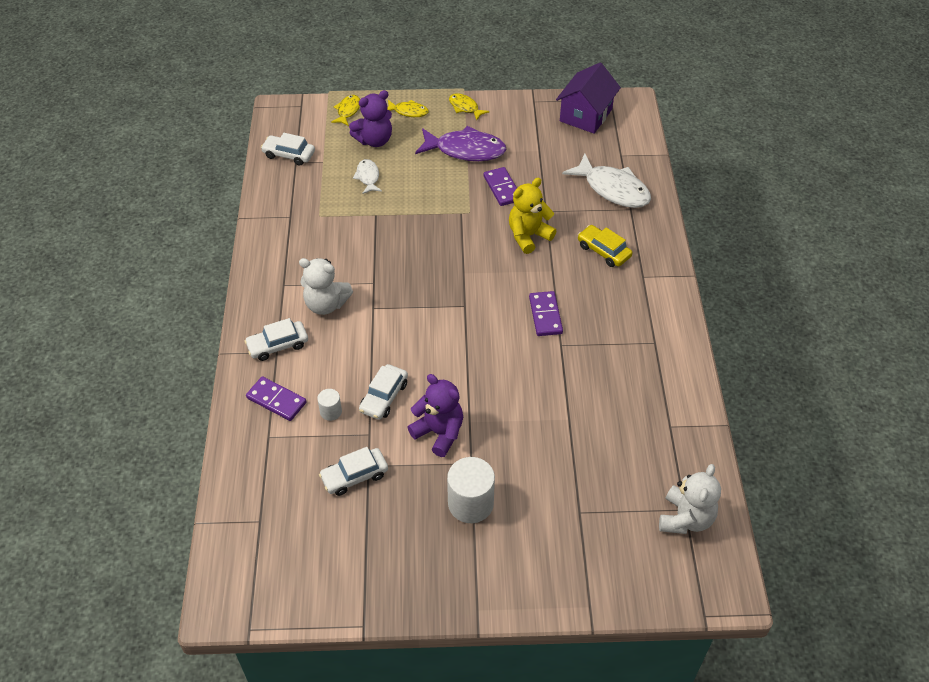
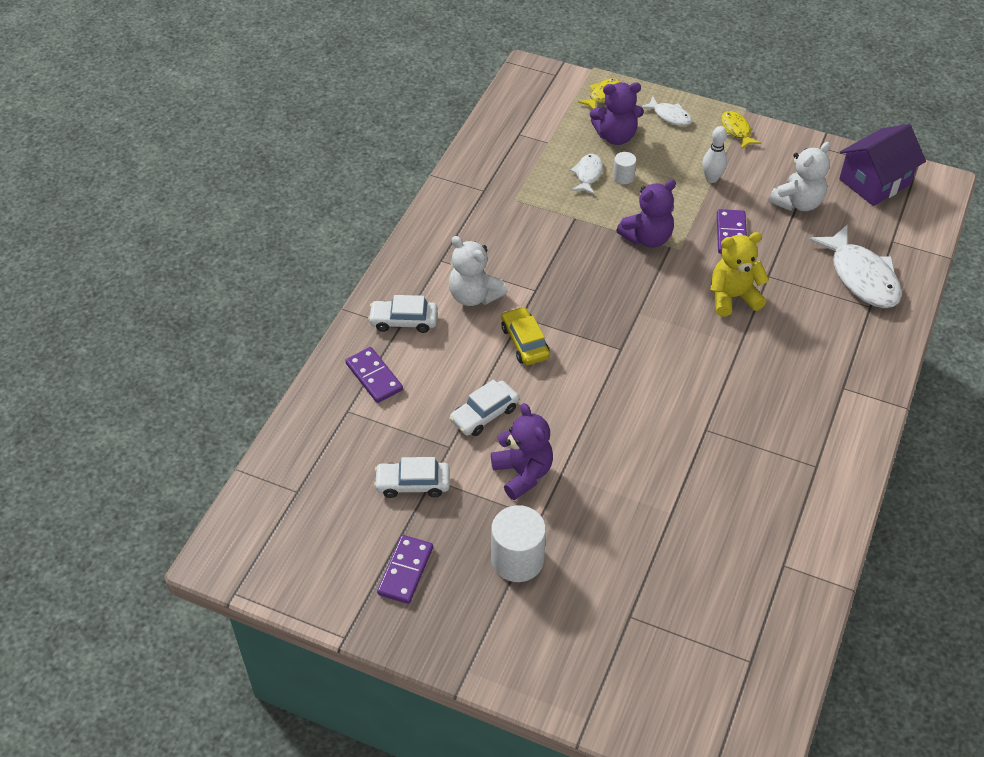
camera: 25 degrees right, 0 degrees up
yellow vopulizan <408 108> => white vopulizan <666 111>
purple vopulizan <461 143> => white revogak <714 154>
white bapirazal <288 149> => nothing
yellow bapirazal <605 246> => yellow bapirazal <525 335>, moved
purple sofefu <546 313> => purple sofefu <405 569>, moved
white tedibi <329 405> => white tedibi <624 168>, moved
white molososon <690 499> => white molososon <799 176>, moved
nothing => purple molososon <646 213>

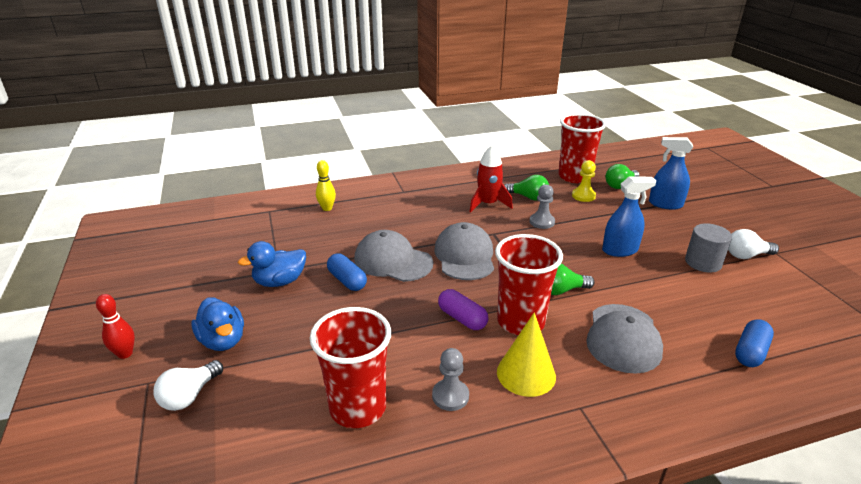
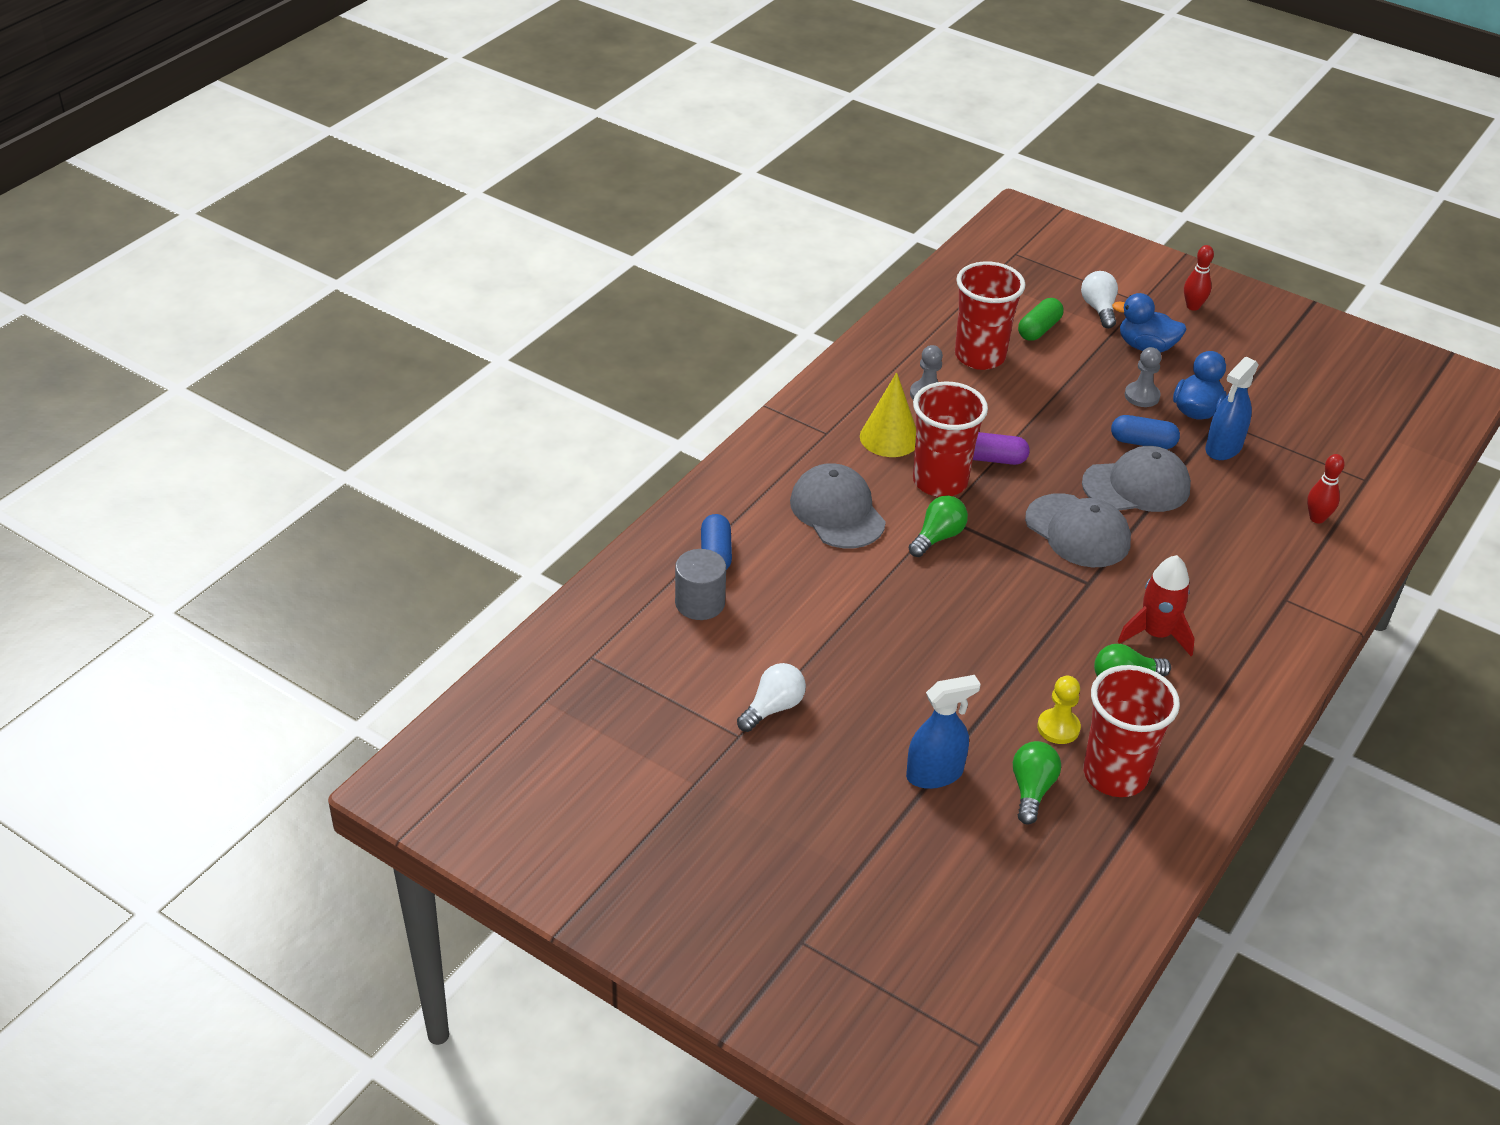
camera: 140 degrees right, 10 degrees up
yellow revogak <326 185> => red revogak <1326 488>
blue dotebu <629 216> => blue dotebu <1232 408>, moved
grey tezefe <542 206> => grey tezefe <1143 377>, moved
grey tedibi <708 248> => grey tedibi <700 584>, moved
nothing => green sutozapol <1040 319>

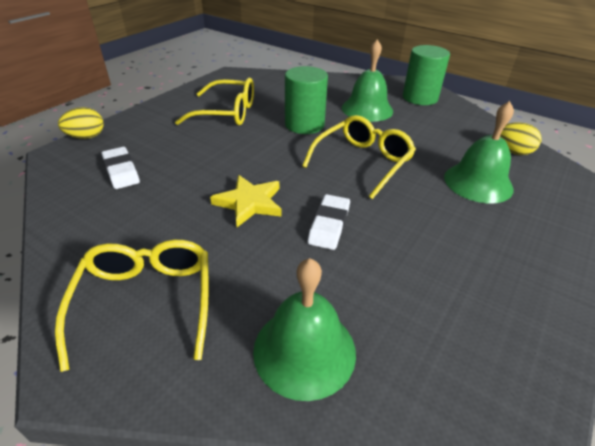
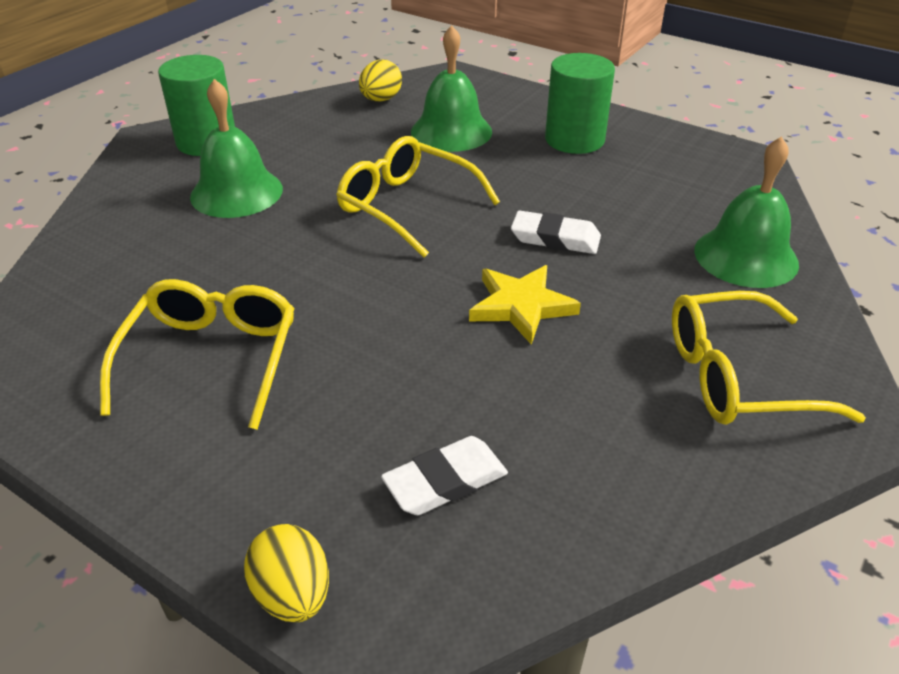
camera: 90 degrees left, 0 degrees up
green tedibi <306 100> => green tedibi <580 103>, moved

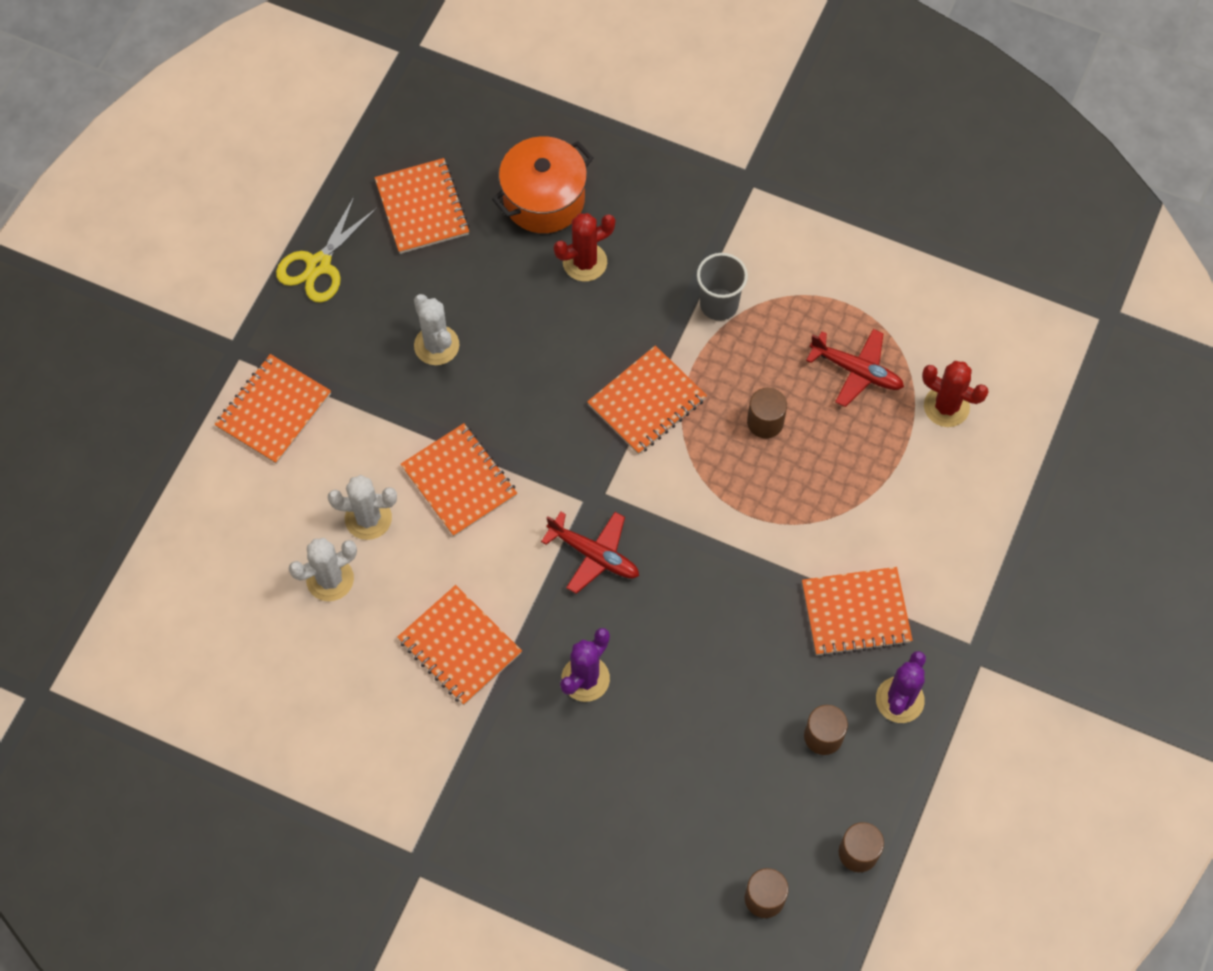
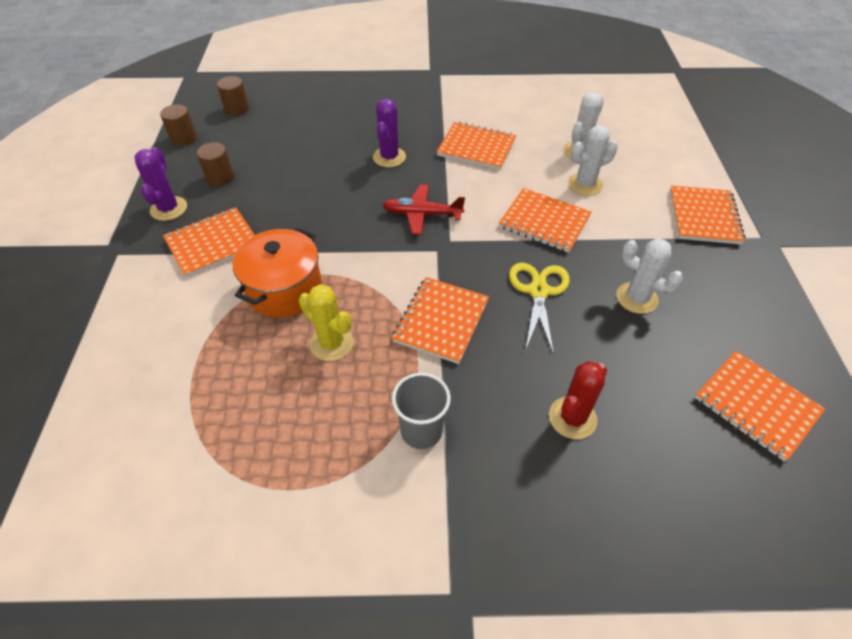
camera: 155 degrees right, 15 degrees down
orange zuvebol <542 184> => orange zuvebol <277 272>, moved
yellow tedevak <326 249> => yellow tedevak <539 309>, moved
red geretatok <855 368> => nothing
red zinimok <955 394> => nothing
brown tedibi <767 413> => yellow zinimok <326 322>

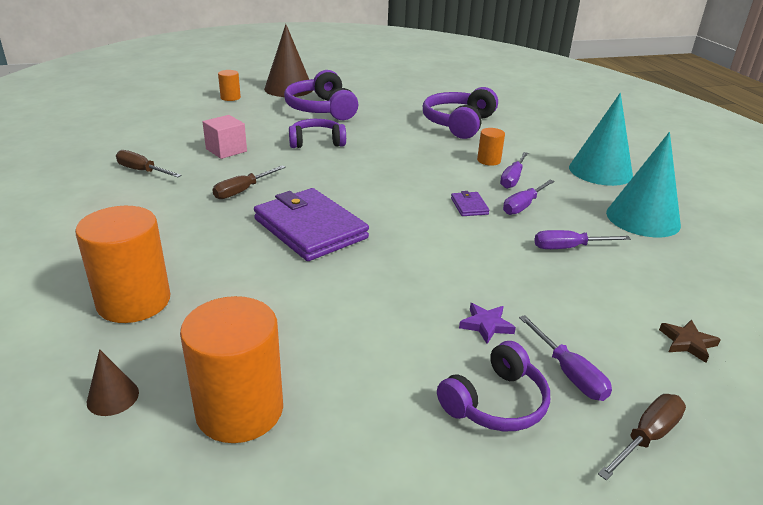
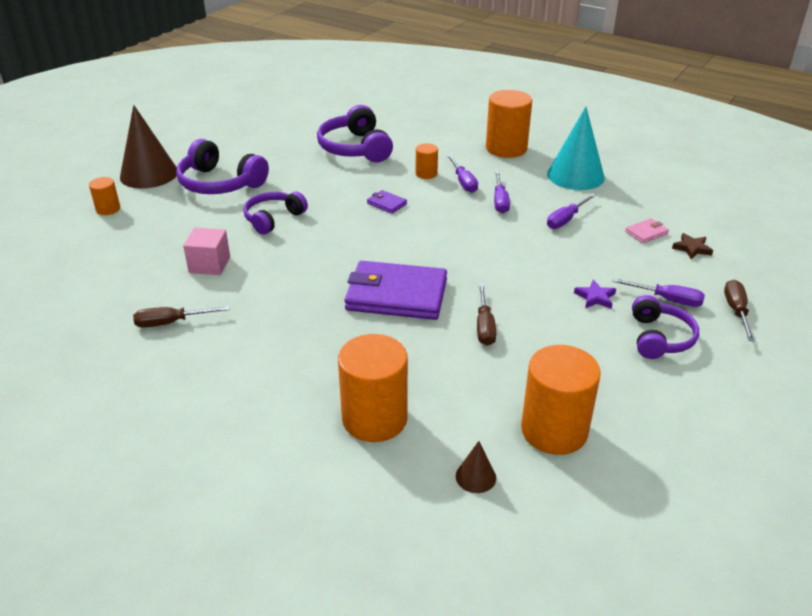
camera: 40 degrees left, 5 degrees up
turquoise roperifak <601 139> => orange tedibi <509 124>
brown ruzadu <249 182> => brown ruzadu <486 315>, moved
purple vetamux <470 203> => purple vetamux <387 202>, moved
nothing => pink vetamux <647 230>

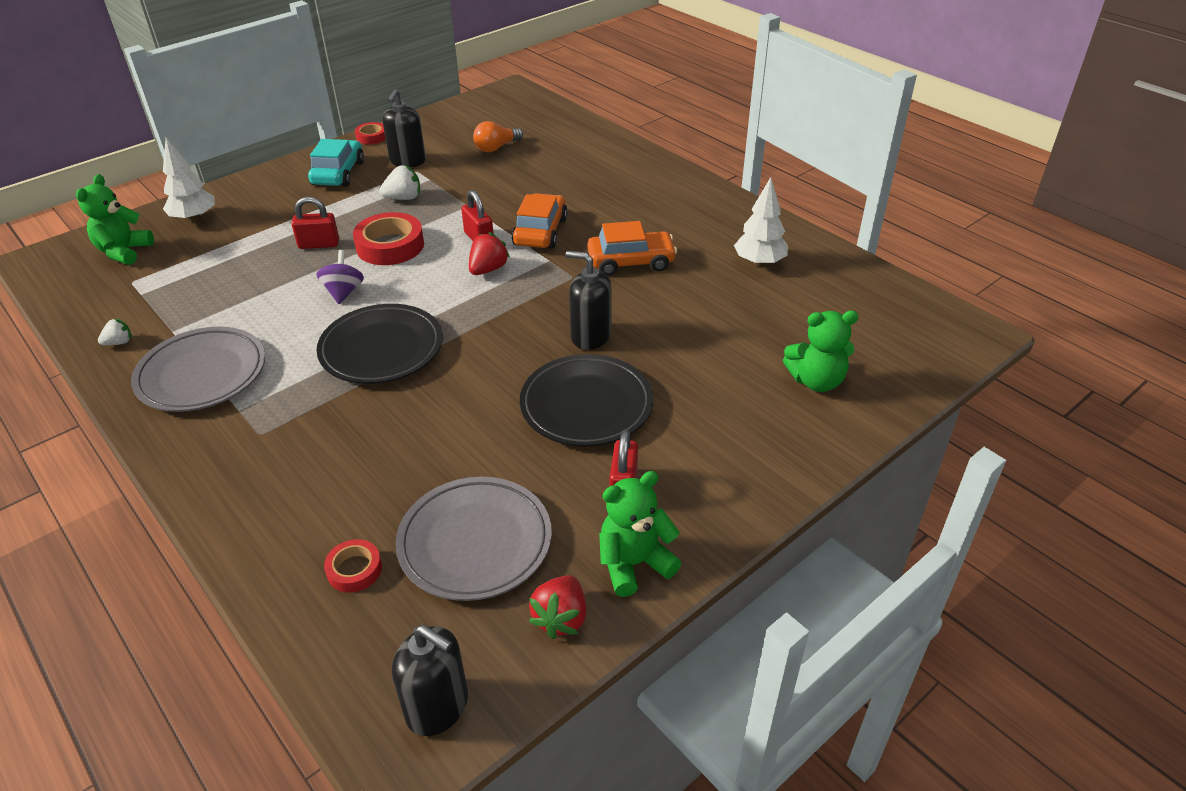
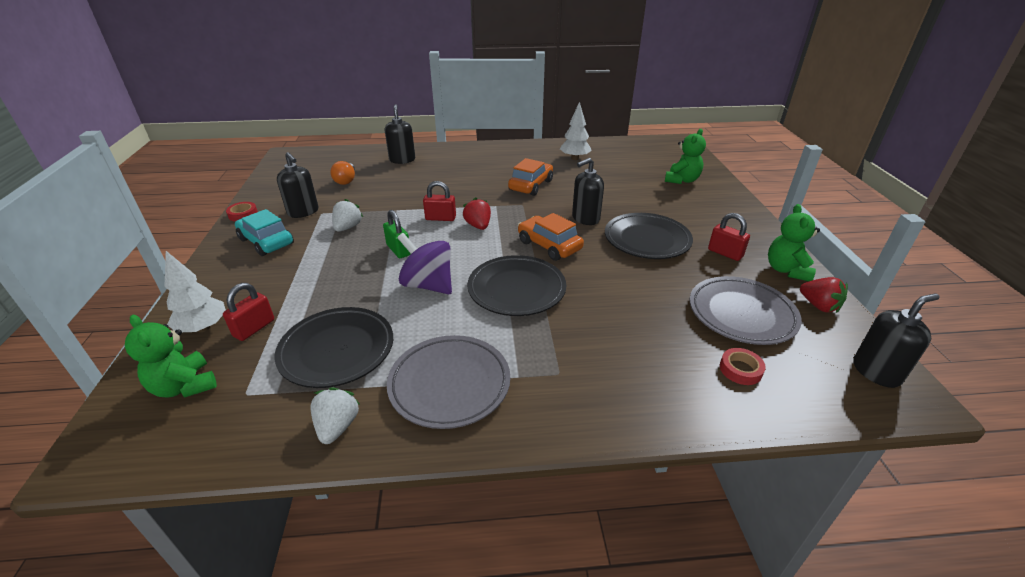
camera: 55 degrees left, 5 degrees down
orange bapirazal <540 221> => orange bapirazal <551 237>, moved
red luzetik <315 222> => red luzetik <248 312>, moved
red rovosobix <388 238> => green luzetik <397 234>
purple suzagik <340 277> => purple suzagik <424 264>, x1.61
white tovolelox <115 331> => white tovolelox <334 415>, x1.60
nothing => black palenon <400 134>
nothing => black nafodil <334 347>

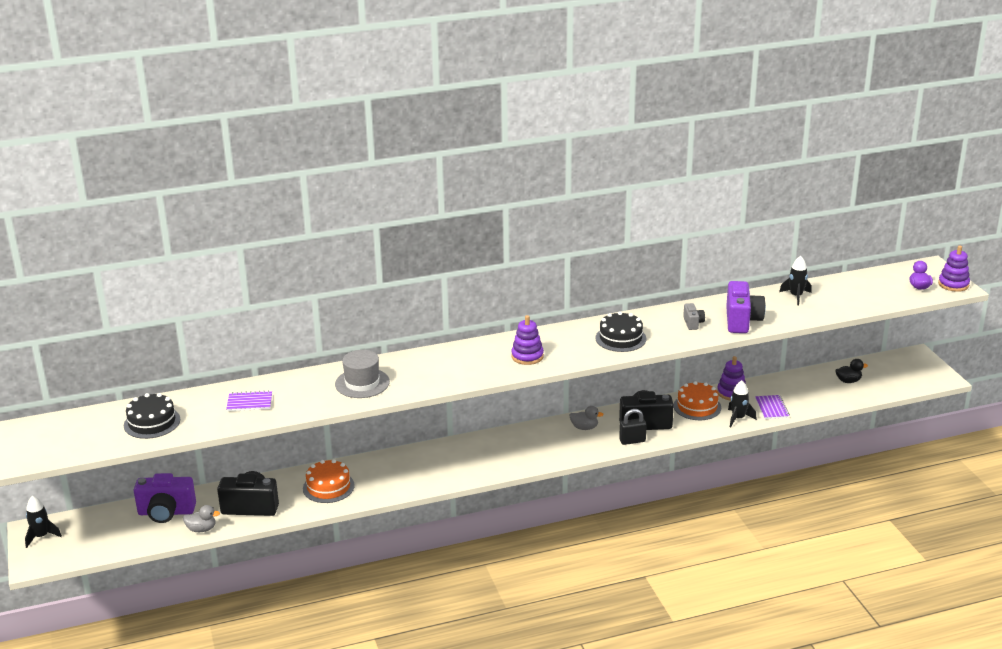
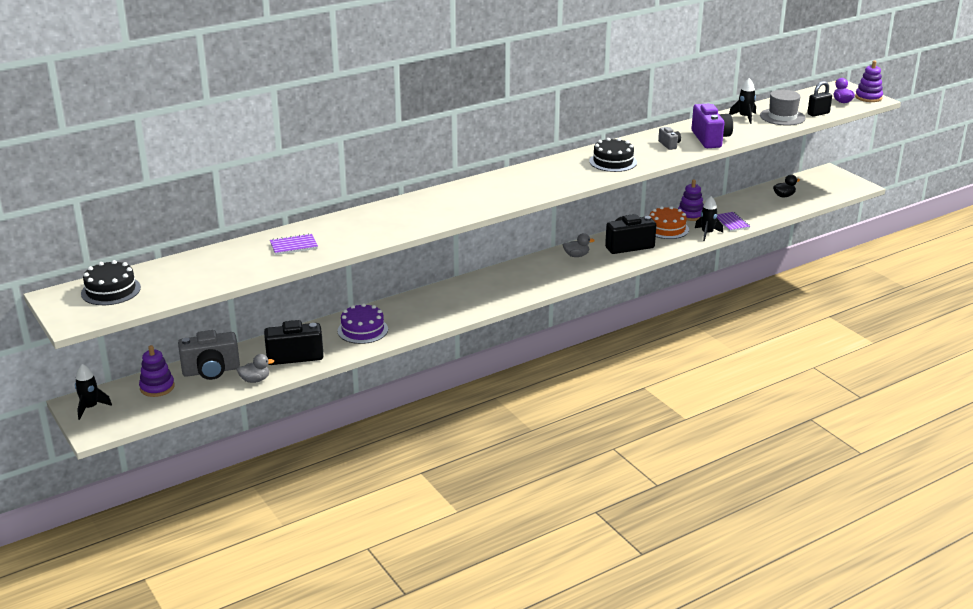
camera: 15 degrees left, 0 degrees up
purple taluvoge <527 340> => purple taluvoge <157 371>, moved
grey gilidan <362 374> => grey gilidan <783 108>, moved
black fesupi <152 416> => black fesupi <111 282>, moved
black luzetik <633 427> => black luzetik <819 98>, moved
orange fesupi <329 481> => purple fesupi <363 323>
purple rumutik <165 498> => grey rumutik <209 355>

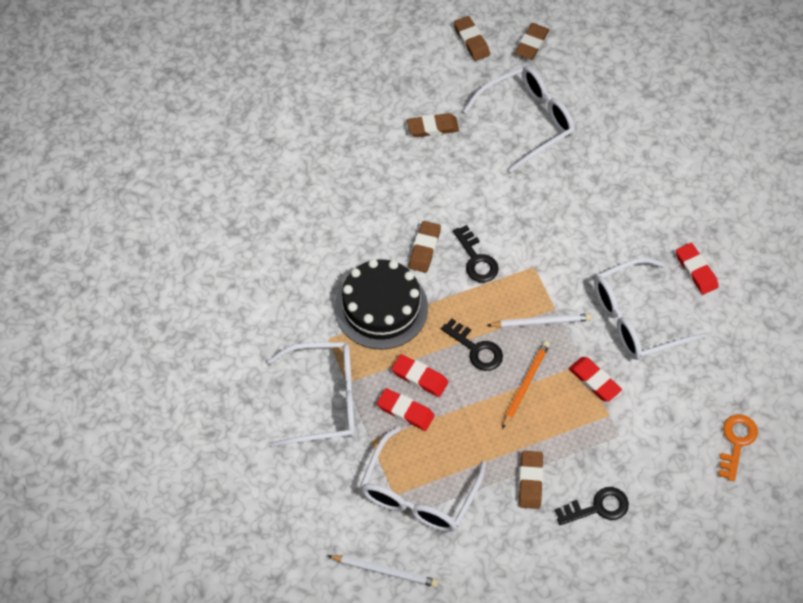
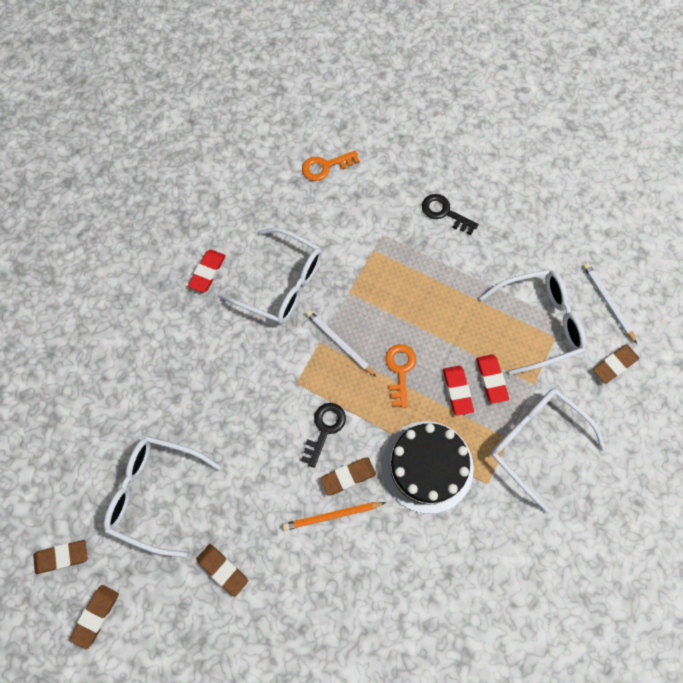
camera: 130 degrees left, 10 degrees up
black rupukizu <472 345> => orange rupukizu <400 376>
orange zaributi <526 385> => orange zaributi <334 516>, moved
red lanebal <595 379> => nothing
brown lanebal <531 480> => brown lanebal <616 364>, moved

